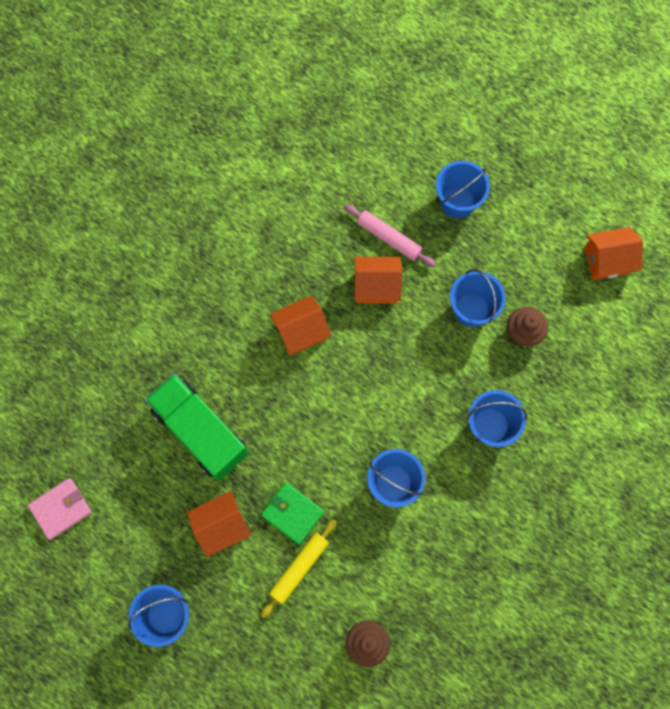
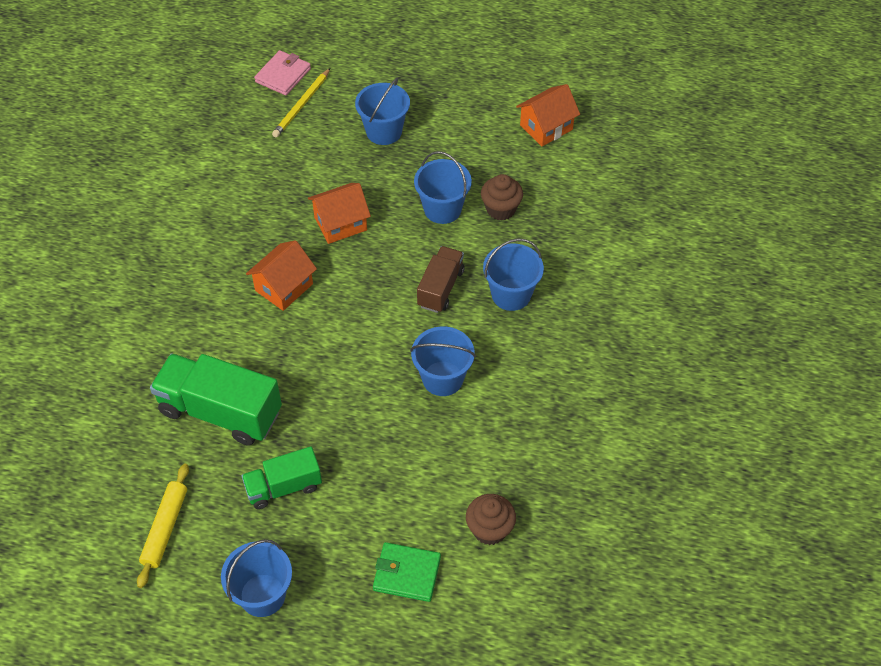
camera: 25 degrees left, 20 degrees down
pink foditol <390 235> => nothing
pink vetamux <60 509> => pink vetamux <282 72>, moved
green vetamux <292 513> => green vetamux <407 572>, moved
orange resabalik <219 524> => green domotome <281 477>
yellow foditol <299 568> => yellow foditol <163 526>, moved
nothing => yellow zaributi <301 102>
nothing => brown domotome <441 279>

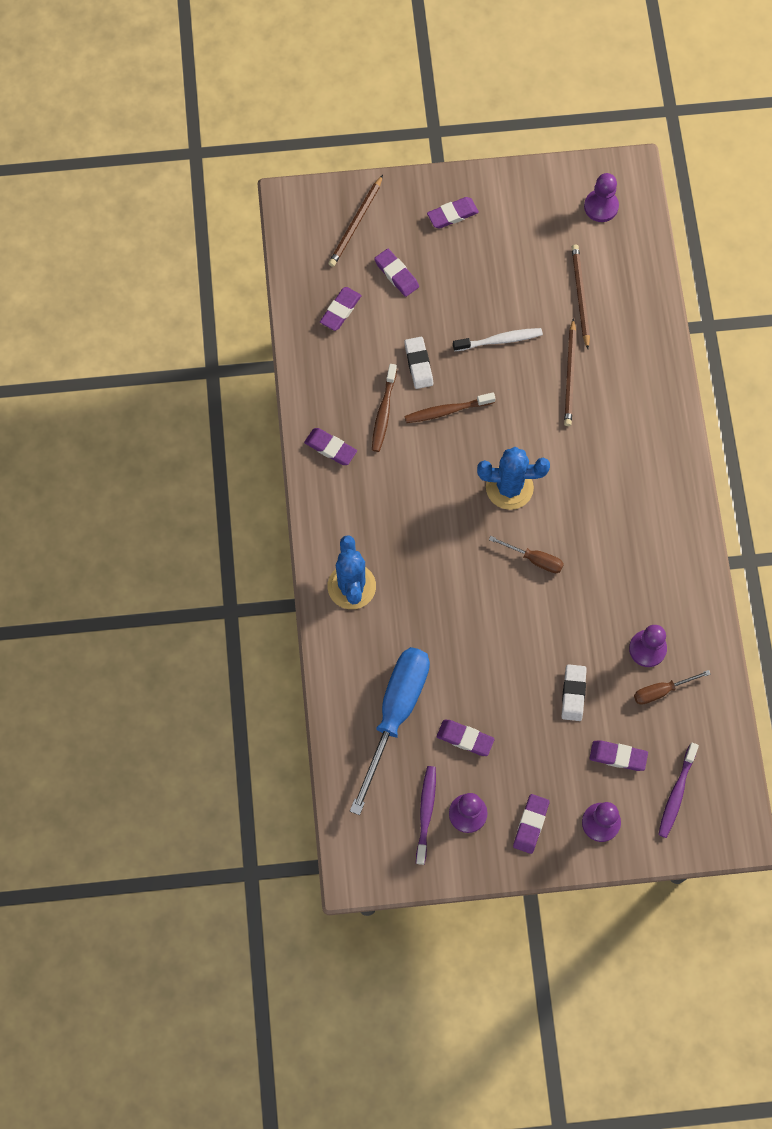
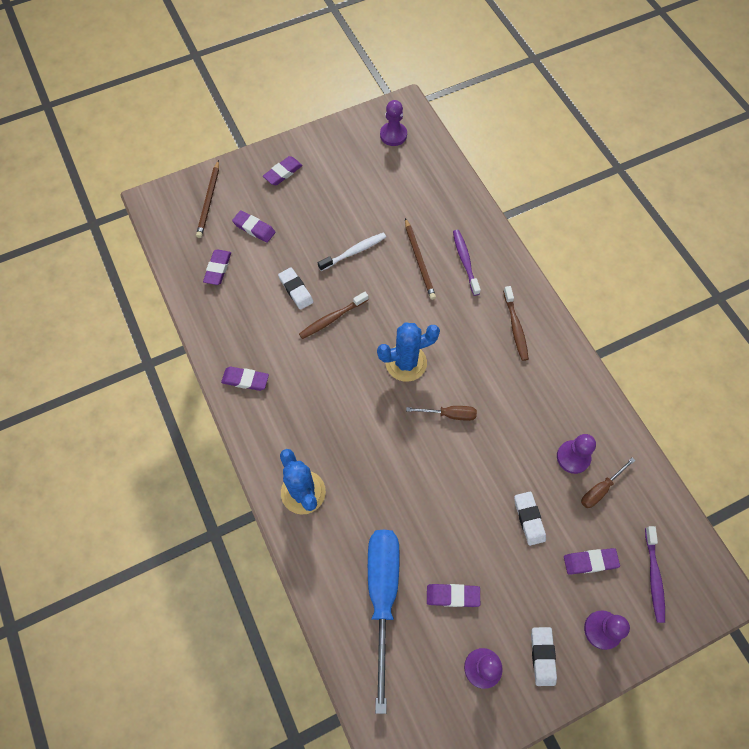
camera: 20 degrees left, 5 degrees down
brown zaributi <581 296> => nothing
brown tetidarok <384 408> => brown tetidarok <516 323>, moved
purple tetidarok <426 815> => purple tetidarok <467 263>, moved
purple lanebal <531 824> => white lanebal <544 656>

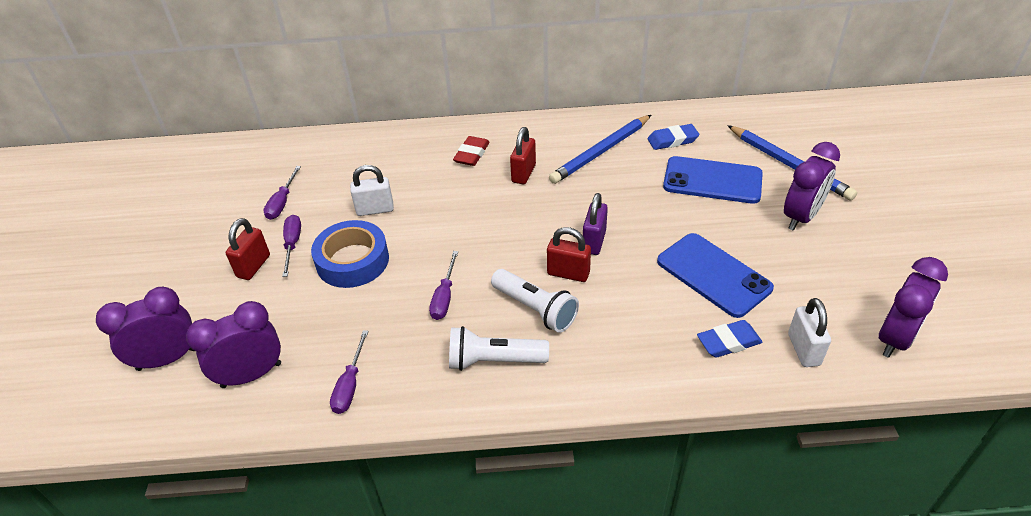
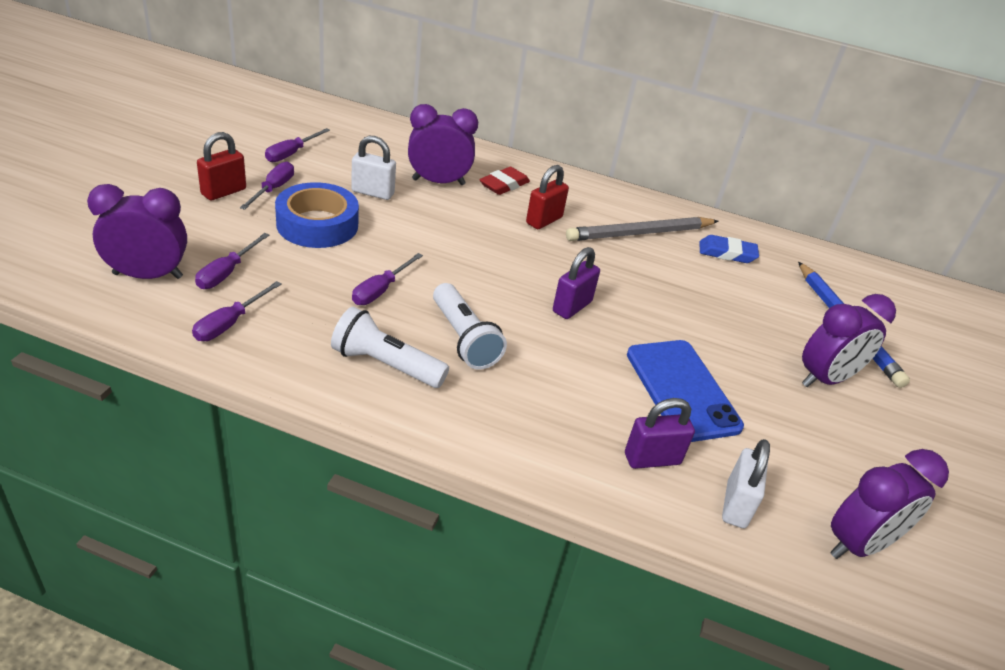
camera: 15 degrees right, 5 degrees down
blue zaributi <600 149> => grey zaributi <642 229>
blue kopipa <713 180> => nothing
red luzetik <569 254> => nothing
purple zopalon <145 329> => purple zopalon <443 144>, moved
blue lanebal <730 339> => purple luzetik <660 433>
nothing => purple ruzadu <232 261>

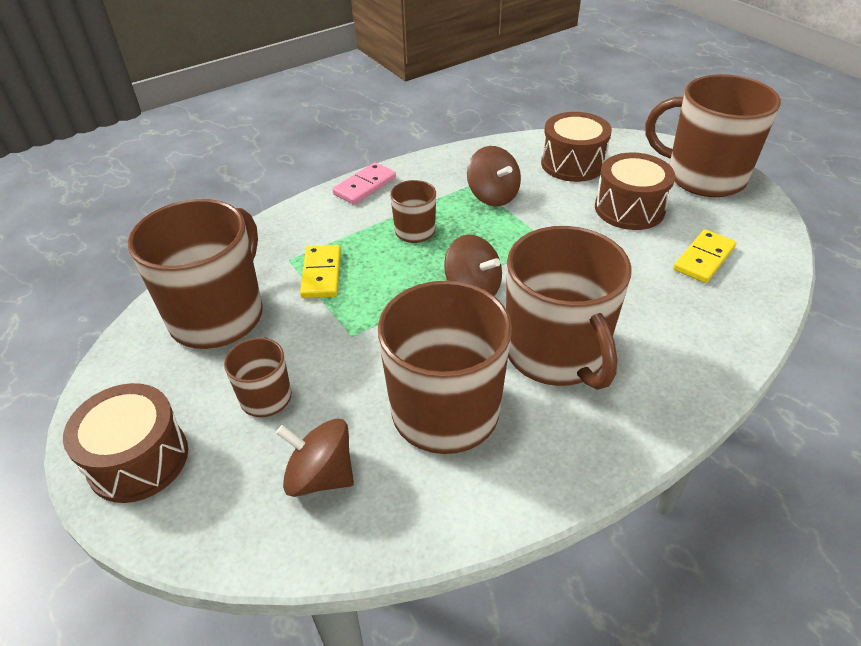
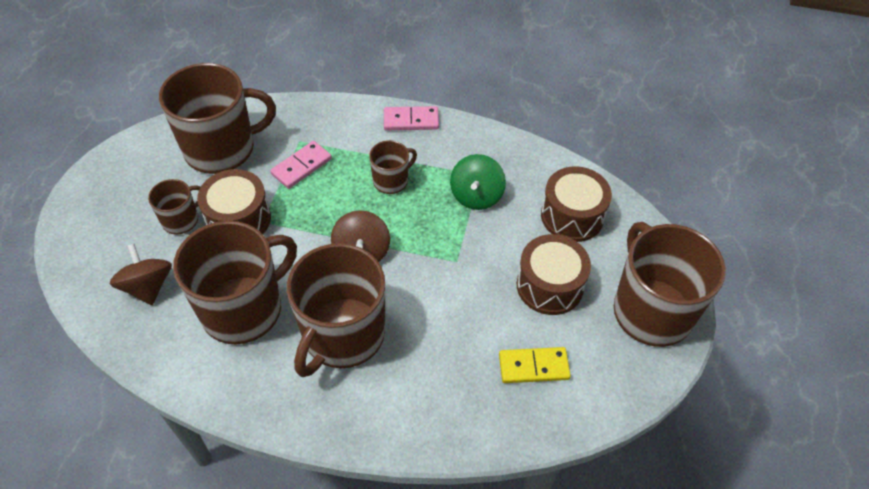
camera: 45 degrees right, 10 degrees up
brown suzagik <494 176> => green suzagik <478 182>
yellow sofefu <320 271> => pink sofefu <301 165>
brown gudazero <125 443> => brown gudazero <234 201>, moved

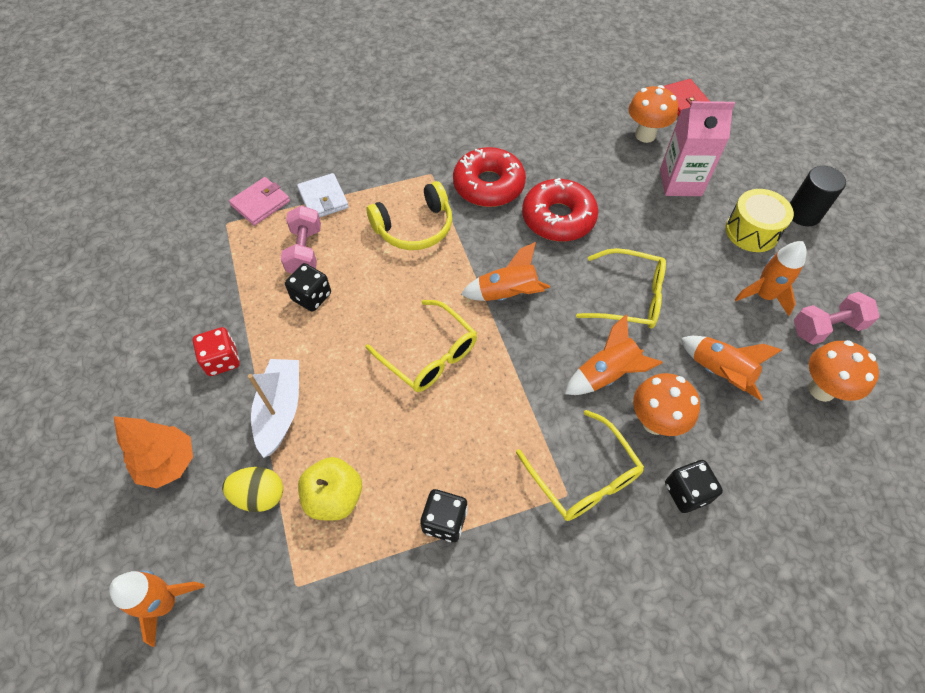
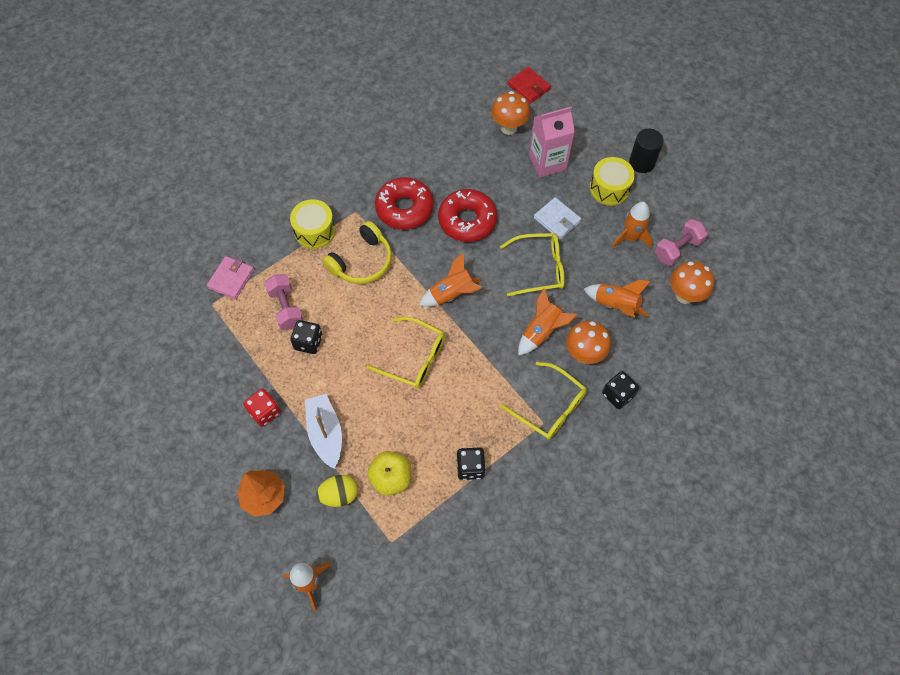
camera: 20 degrees left, 5 degrees up
white vetamux <323 195> => white vetamux <557 218>, moved
nothing => yellow gudazero <313 224>

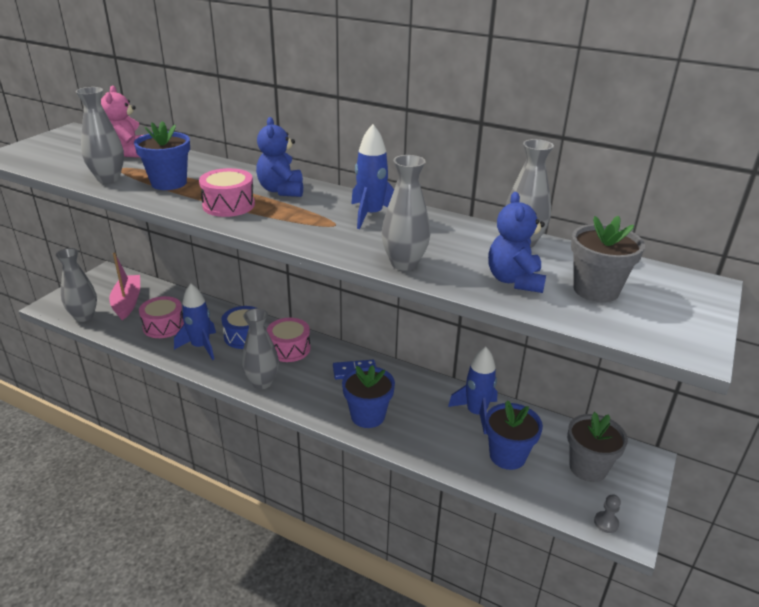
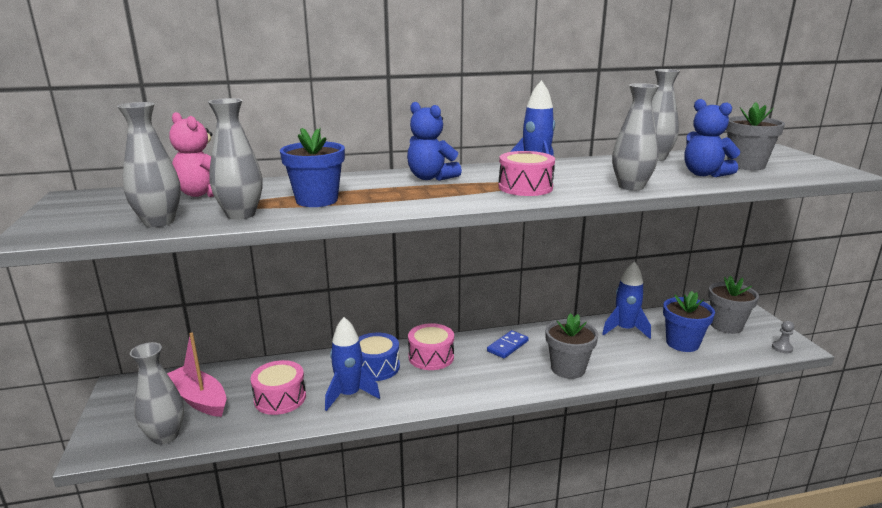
camera: 40 degrees left, 10 degrees down
pink gudazero <227 192> => pink gudazero <526 173>, moved
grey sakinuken <260 348> => grey sakinuken <149 164>, moved
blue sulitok <368 396> => grey sulitok <571 346>

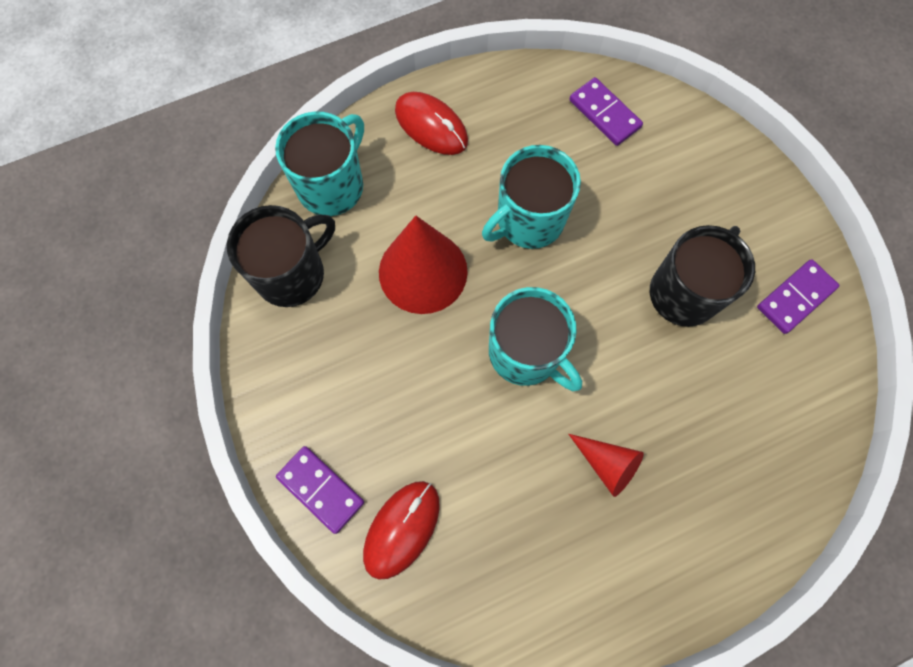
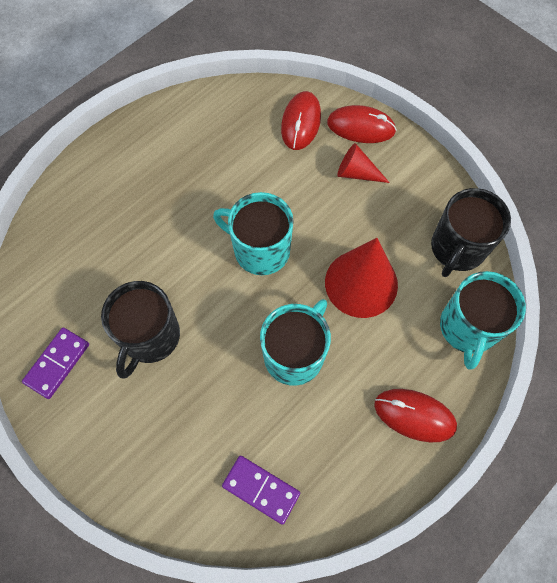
camera: 160 degrees right, 5 degrees down
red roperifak <606 465> => red roperifak <363 163>, moved
purple sofefu <320 490> => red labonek <362 124>

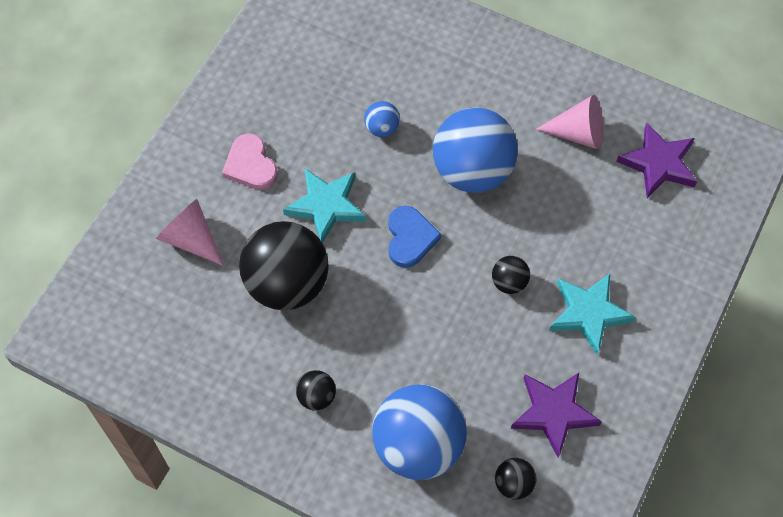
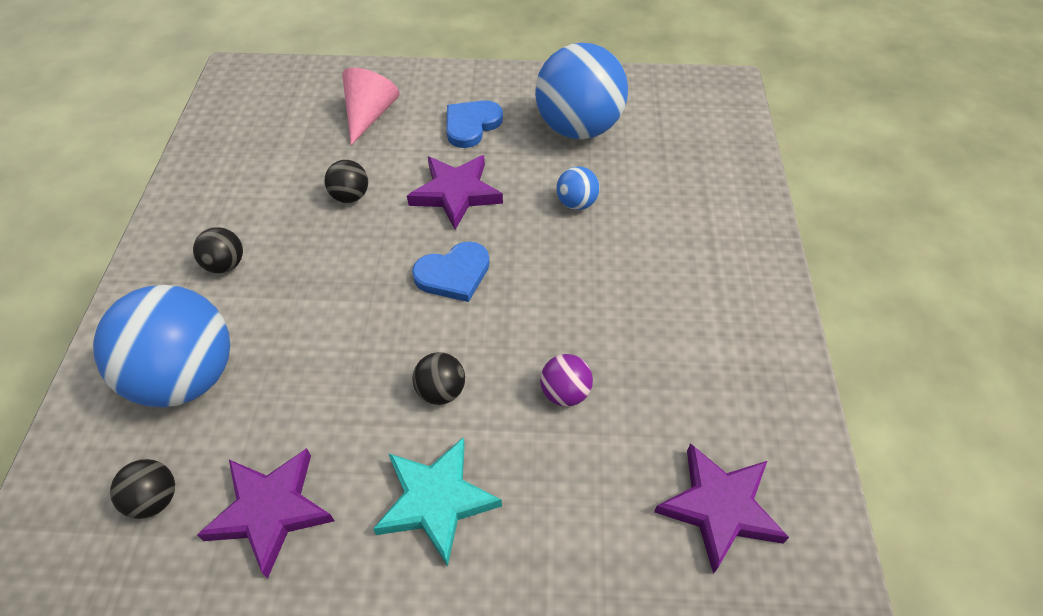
camera: 65 degrees right, 10 degrees down
pink roperifak <570 122> => nothing
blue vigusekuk <475 150> => blue vigusekuk <581 90>, moved
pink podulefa <250 161> => blue podulefa <474 124>
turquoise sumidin <324 206> => purple sumidin <455 192>
black vigusekuk <284 265> => black vigusekuk <346 181>, x0.44
nothing => purple vigusekuk <566 380>

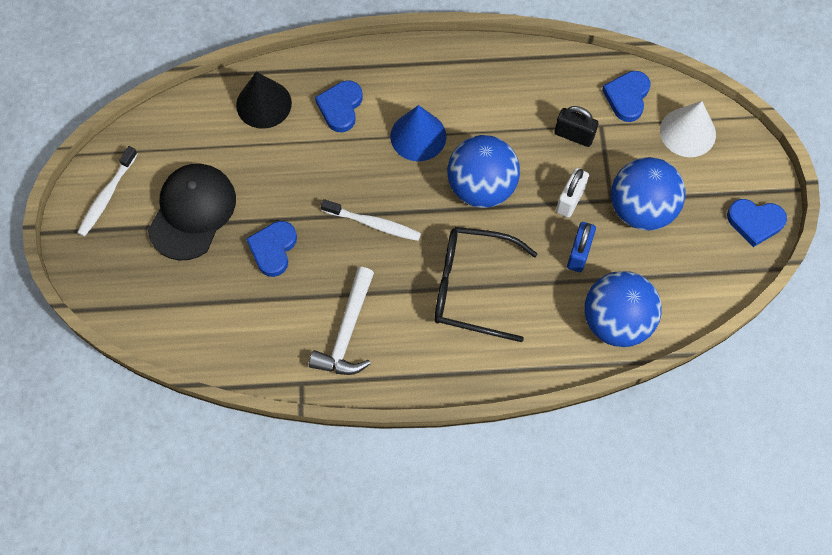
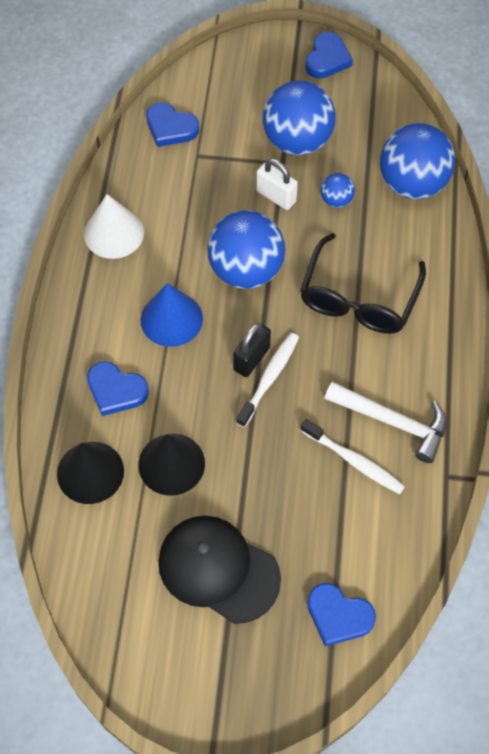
camera: 80 degrees left, 5 degrees down
white roperifak <688 129> => white roperifak <114 226>, moved
black luzetik <576 126> => black luzetik <252 350>, moved
white tetidarok <107 191> => white tetidarok <352 456>, moved
blue podulefa <271 249> => blue podulefa <341 614>, moved
blue luzetik <581 247> => blue vigusekuk <338 190>
nothing => black roperifak <171 465>

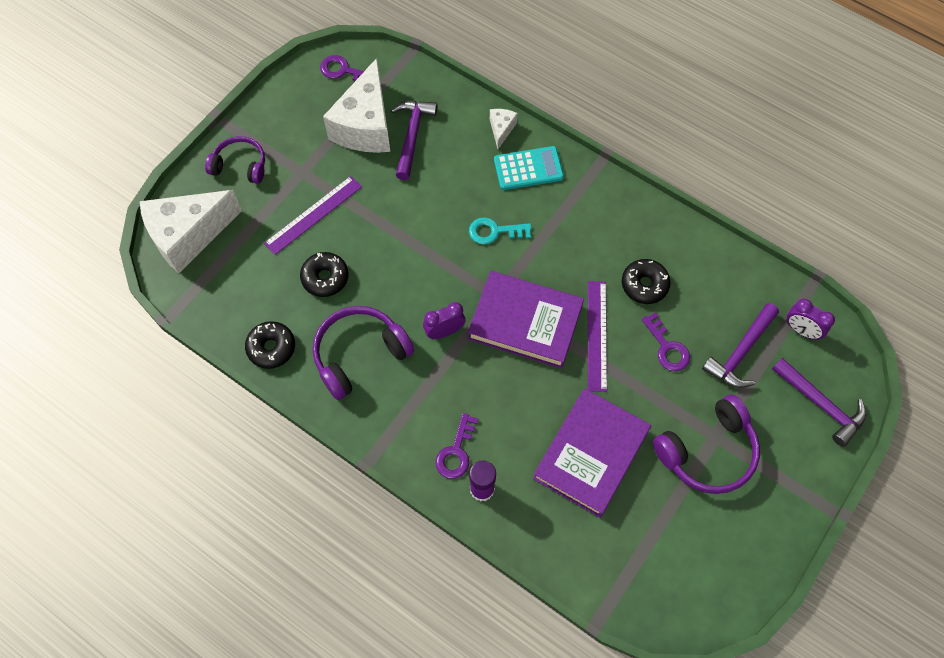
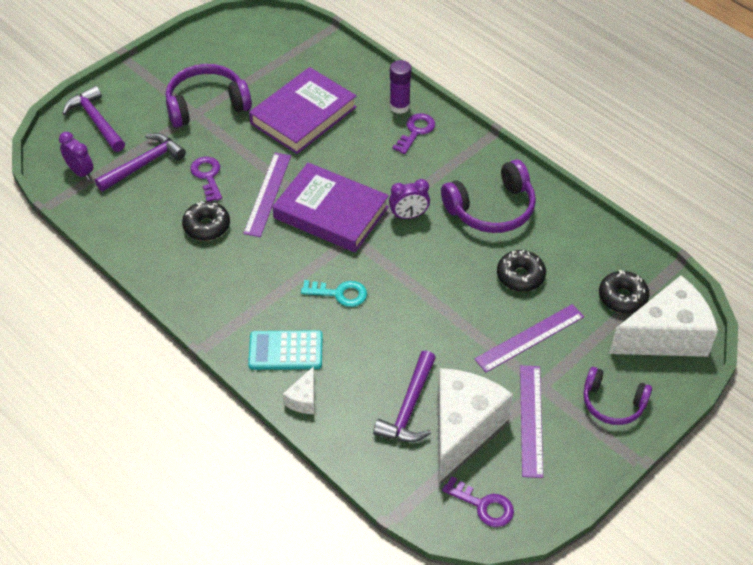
camera: 170 degrees left, 15 degrees down
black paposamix <270 345> => black paposamix <624 292>, moved
nothing => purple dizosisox <531 421>

